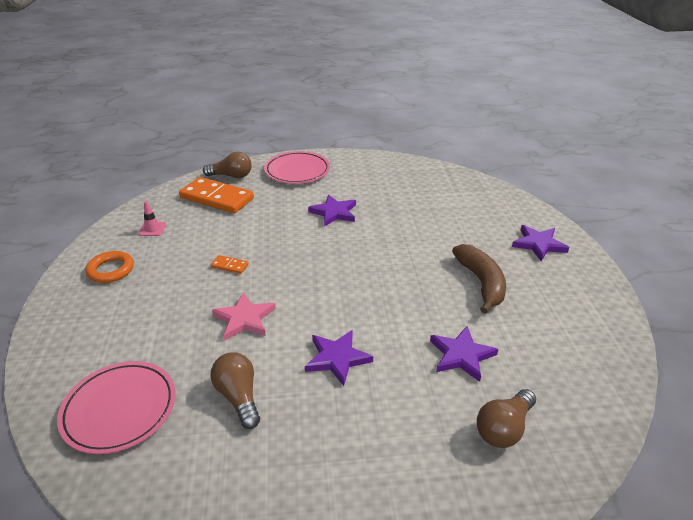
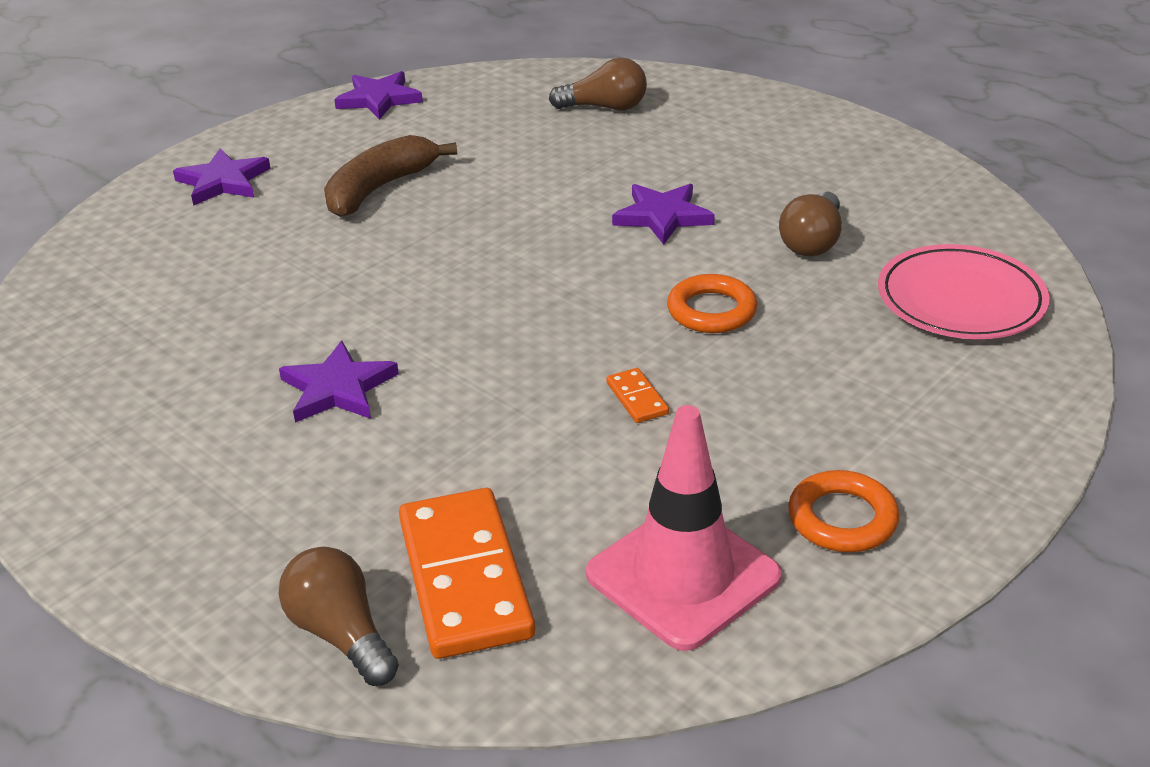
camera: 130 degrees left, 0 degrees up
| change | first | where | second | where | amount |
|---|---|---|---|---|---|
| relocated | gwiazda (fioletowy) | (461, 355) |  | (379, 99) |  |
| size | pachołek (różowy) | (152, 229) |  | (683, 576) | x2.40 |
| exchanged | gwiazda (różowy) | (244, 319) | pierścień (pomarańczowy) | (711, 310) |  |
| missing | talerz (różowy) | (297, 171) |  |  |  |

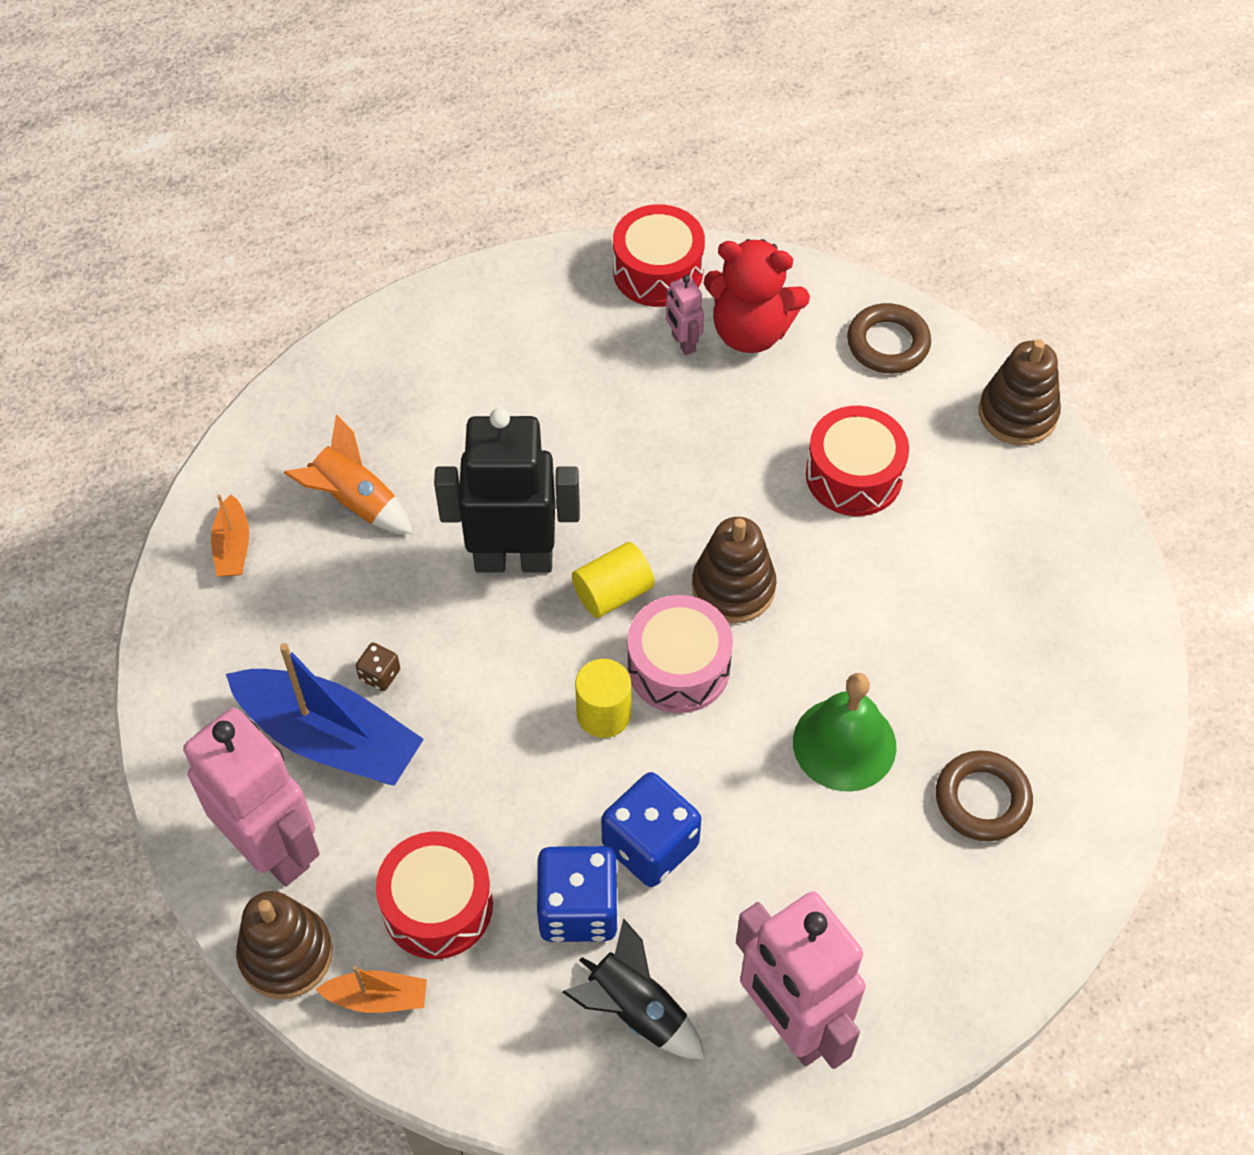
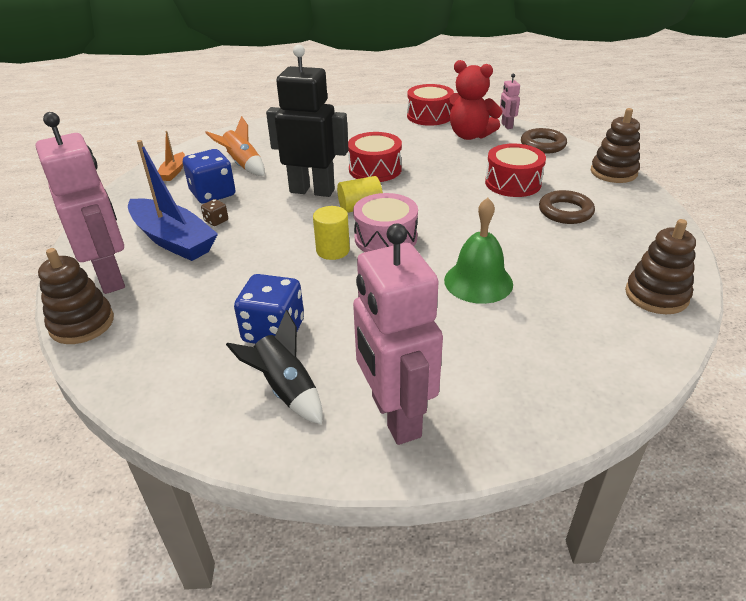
camera: 15 degrees right, 20 degrees down
| change | first | where | second | where | amount |
|---|---|---|---|---|---|
| relocated | kostka do gry (niebieski) | (650, 845) |  | (213, 194) |  |
| relocated | bęben (czerwony) | (437, 906) |  | (375, 169) |  |
| relocated | robot (różowy) | (683, 343) |  | (506, 126) |  |
| relocated | pierścień (brązowy) | (982, 799) |  | (565, 211) |  |
| relocated | zabawka nakładanka (brązowy) | (733, 587) |  | (656, 295) |  |
| missing | łódka (pomarańczowy) | (377, 998) |  |  |  |

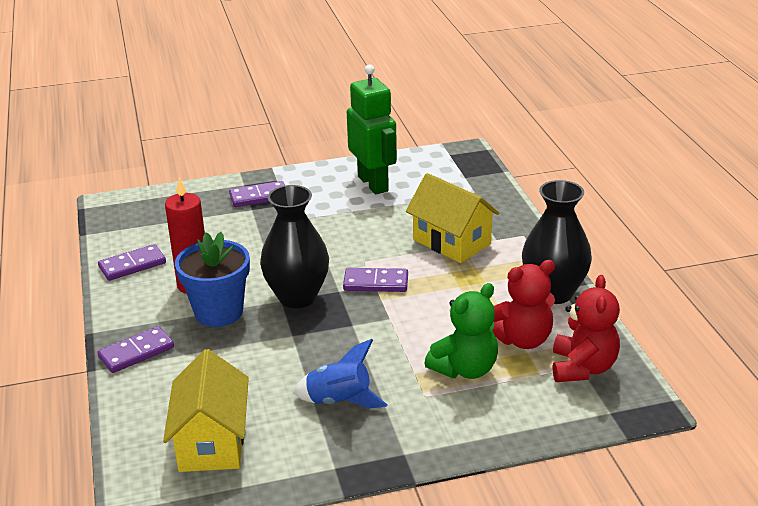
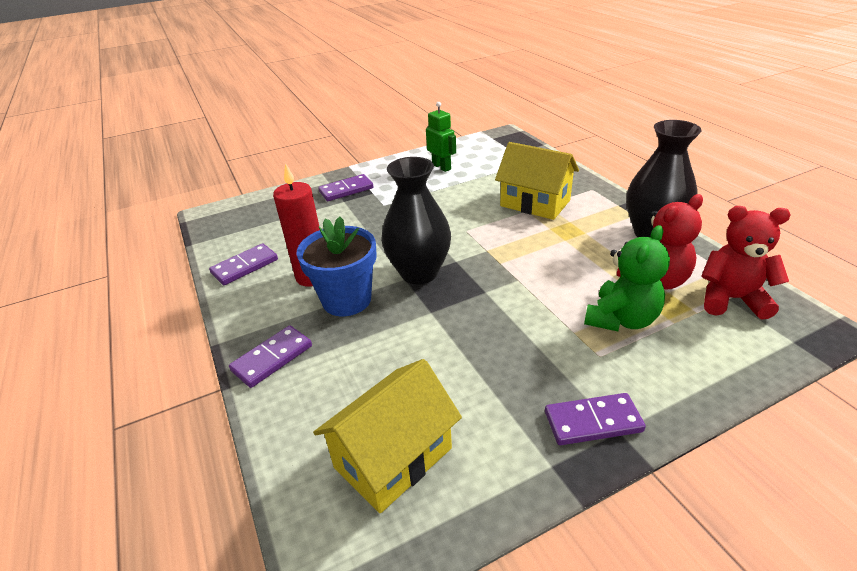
camera: 10 degrees left, 5 degrees up
| change | first | where | second | where | amount |
|---|---|---|---|---|---|
| spun | domek (żółty) | (212, 442) |  | (393, 457) | 60 degrees clockwise |
| size | robot (zielony) | (373, 183) |  | (441, 167) | x0.60 |
| relocated | kostka domina (fioletowy) | (376, 283) |  | (593, 421) |  |
| spun | miś (czerwony) | (582, 368) |  | (731, 299) | 75 degrees counterclockwise |
| missing | rakieta (niebieski) | (339, 401) |  |  |  |

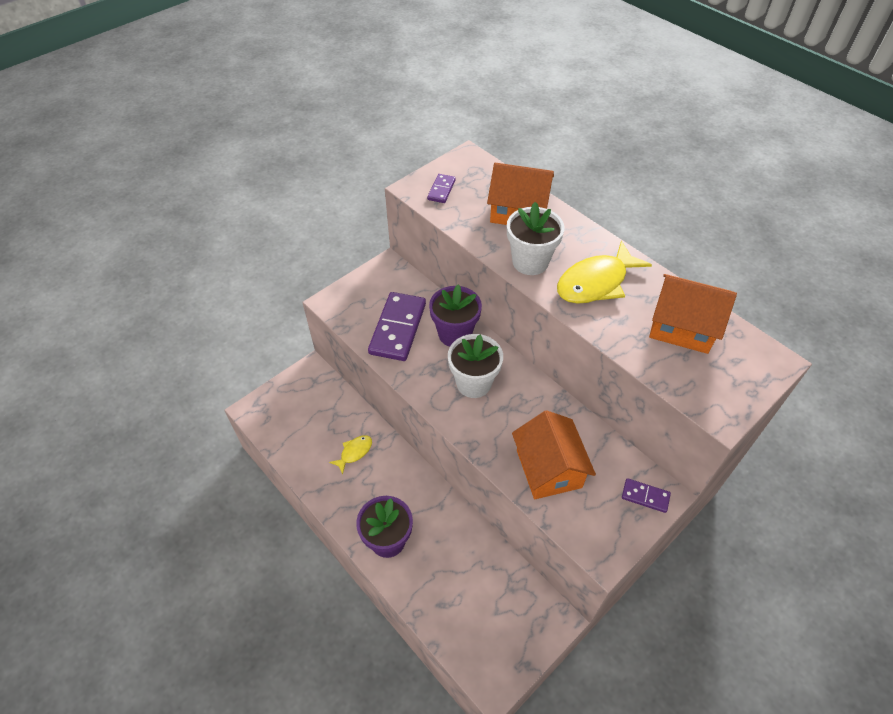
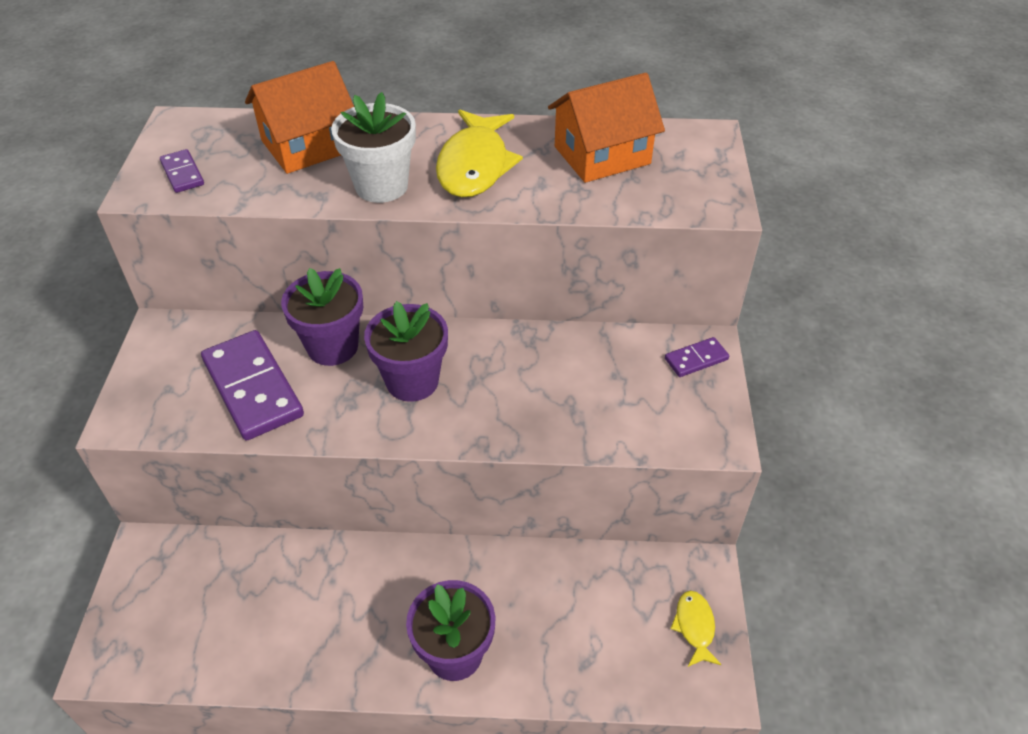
camera: 45 degrees left, 5 degrees down
| change | first | where | second | where | amount |
|---|---|---|---|---|---|
| colour | doniczka (biały) | (473, 383) | doniczka (fioletowy) | (412, 381) |  |
| relocated | ryba (żółty) | (354, 452) |  | (694, 627) |  |
| missing | domek (pomarańczowy) | (548, 468) |  |  |  |

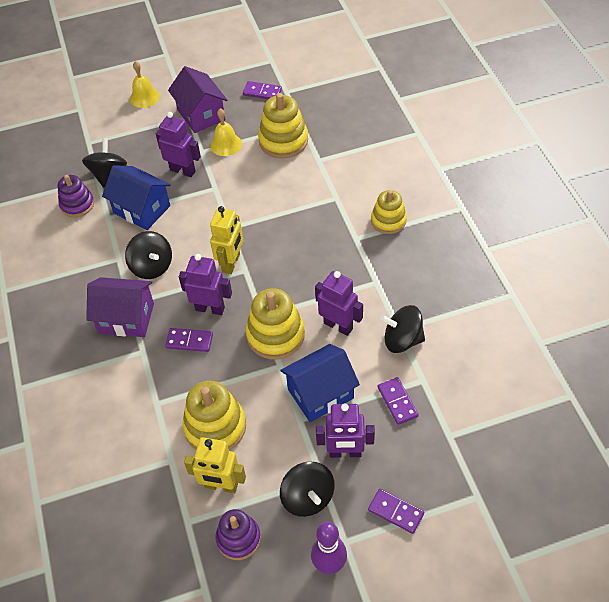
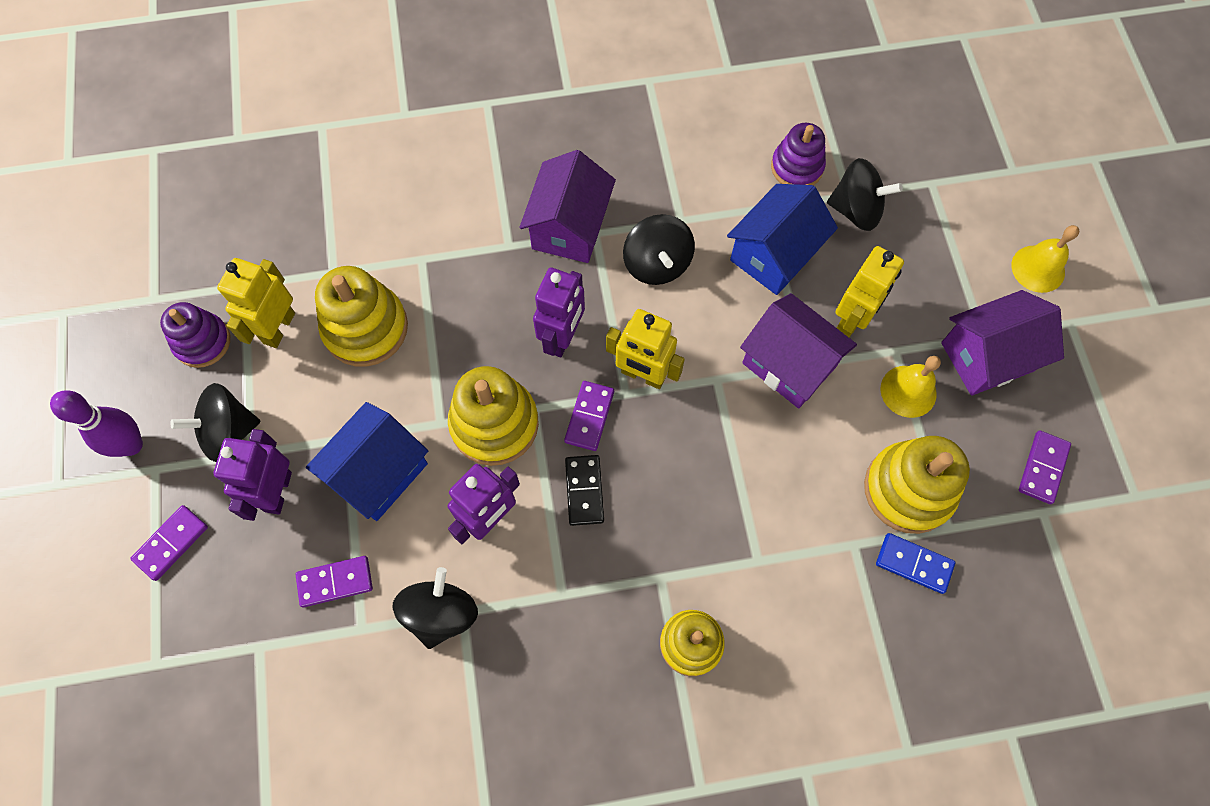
camera: 95 degrees right, 15 degrees up
| change | first | where | second | where | amount |
|---|---|---|---|---|---|
| spun | domek (niebieski) | (320, 394) |  | (379, 473) | 60 degrees clockwise |
| relocated | kostka domina (fioletowy) | (189, 341) |  | (589, 417) |  |
| appeared |  |  | kostka domina (czarny) | (584, 491) |  |
| spun | bączek (czarny) | (152, 266) |  | (657, 264) | 75 degrees counterclockwise |
| appeared |  |  | domek (fioletowy) | (789, 364) |  |
| colour | robot (fioletowy) | (183, 170) | robot (żółty) | (852, 318) |  |
| appeared |  |  | kostka domina (niebieski) | (914, 564) |  |

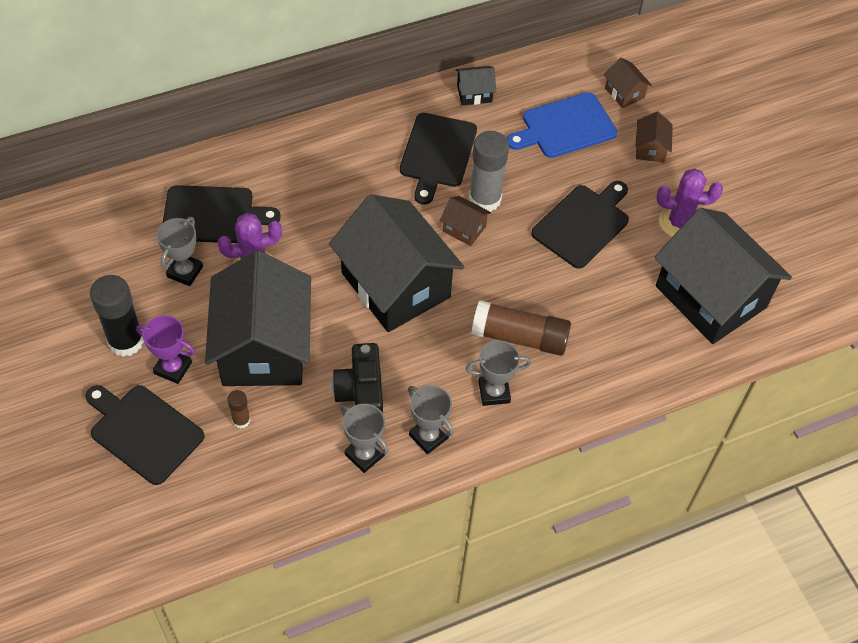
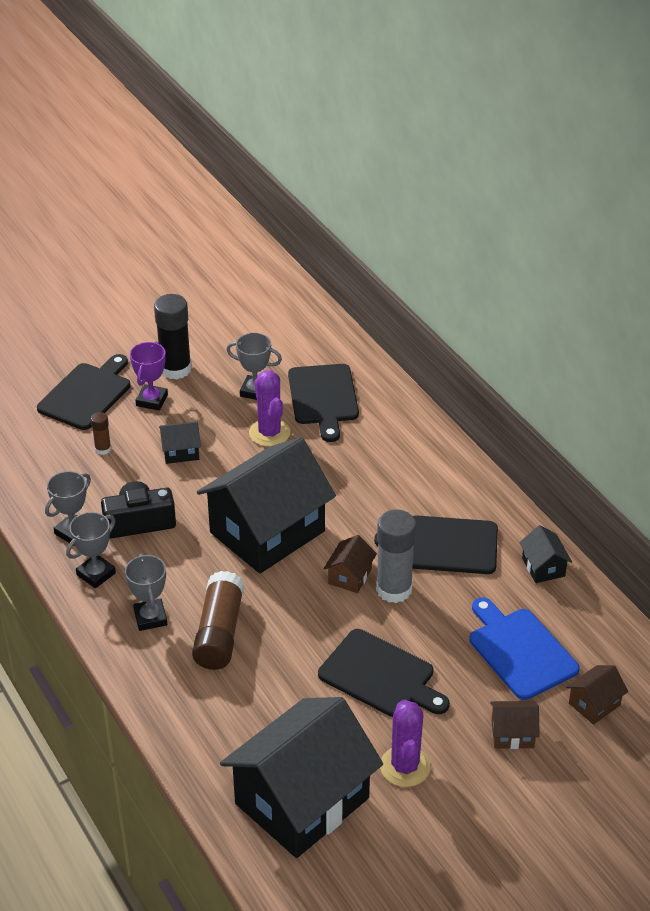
camera: 85 degrees right, 15 degrees down
| change | first | where | second | where | amount |
|---|---|---|---|---|---|
| size | domek (czarny) | (263, 347) |  | (181, 452) | x0.41 |

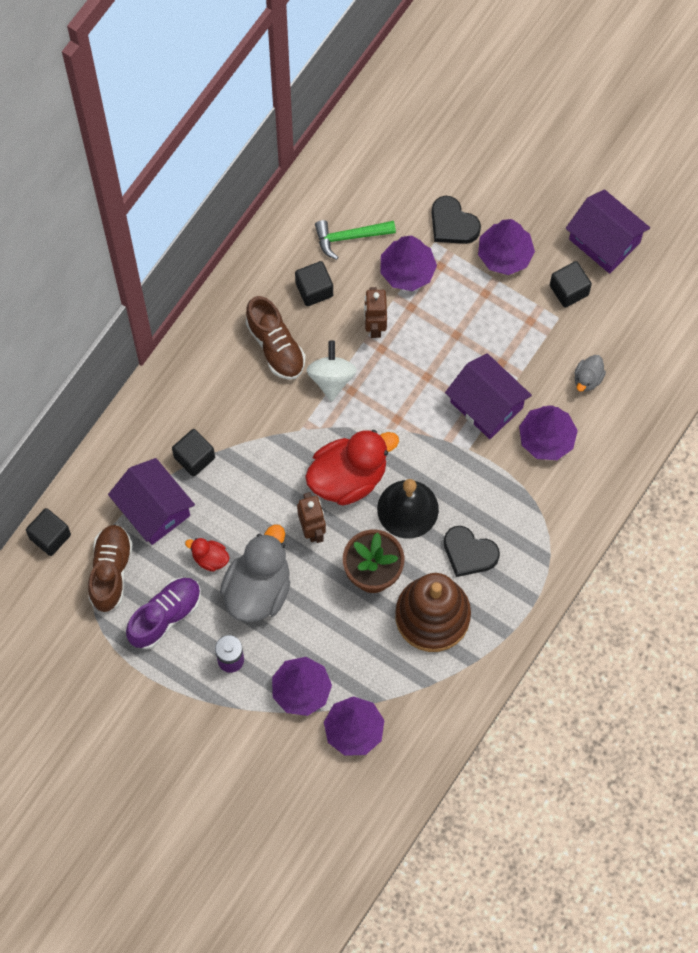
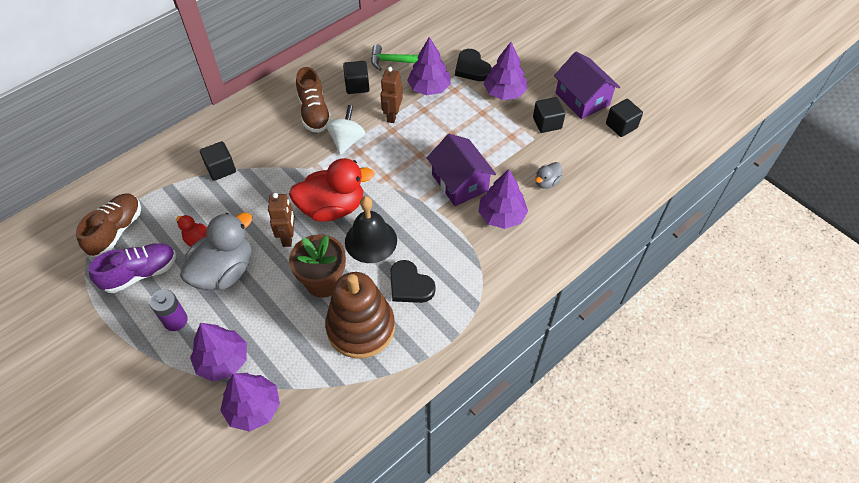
camera: 15 degrees right, 15 degrees down
| change | first | where | second | where | amount |
|---|---|---|---|---|---|
| relocated | sześcian (czarny) | (50, 536) |  | (621, 126) |  |
| missing | domek (fioletowy) | (154, 509) |  |  |  |

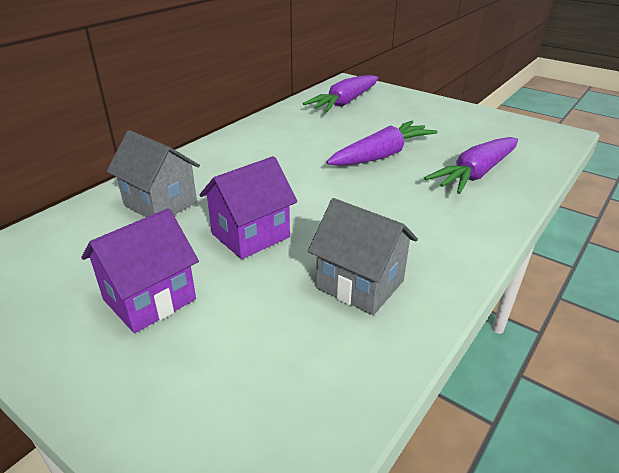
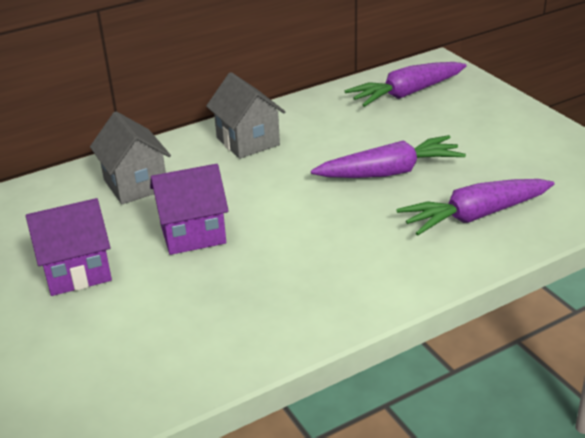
camera: 25 degrees right, 0 degrees up
| change | first | where | second | where | amount |
|---|---|---|---|---|---|
| relocated | domek (szary) | (360, 284) |  | (248, 141) |  |

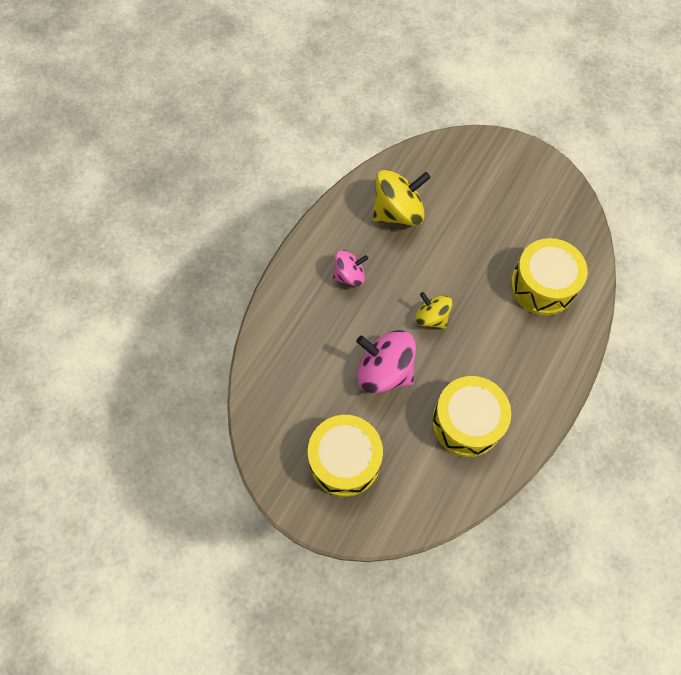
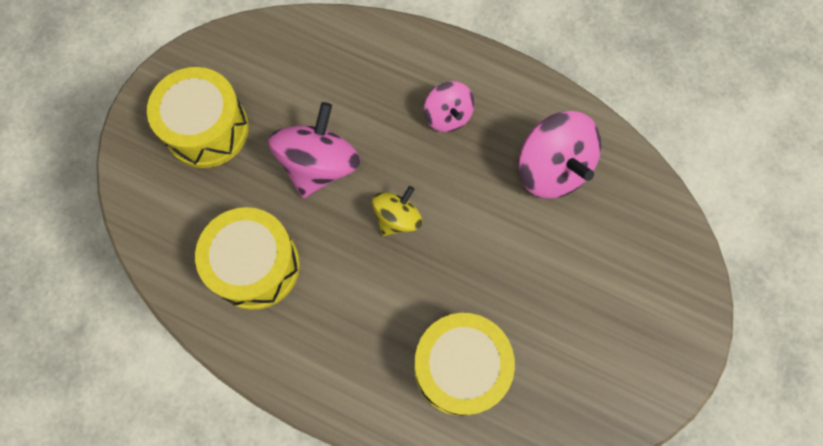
camera: 85 degrees right, 5 degrees up
| change | first | where | second | where | amount |
|---|---|---|---|---|---|
| colour | bączek (żółty) | (398, 212) | bączek (różowy) | (552, 169) |  |

